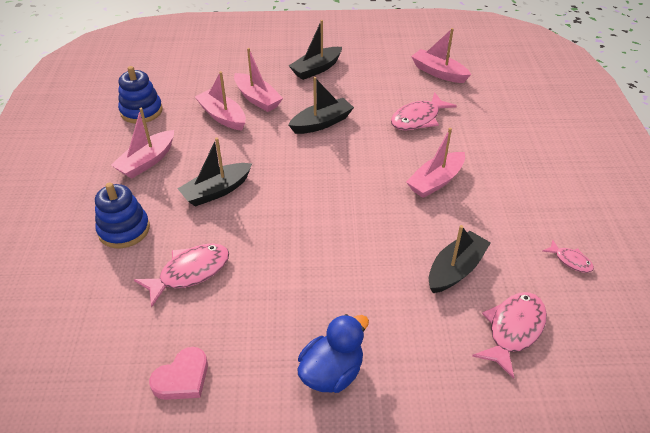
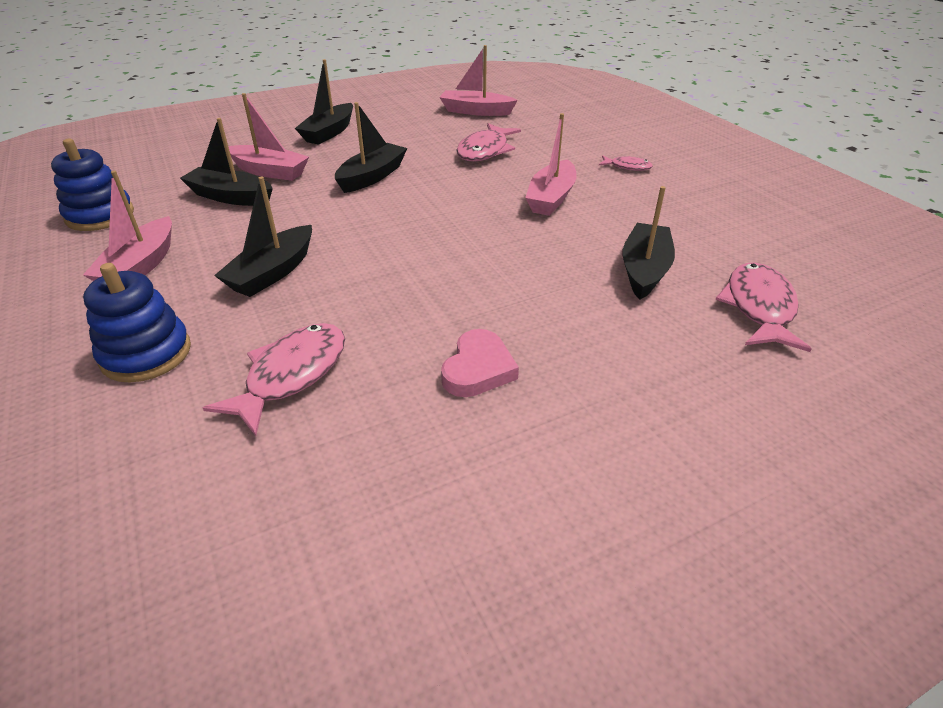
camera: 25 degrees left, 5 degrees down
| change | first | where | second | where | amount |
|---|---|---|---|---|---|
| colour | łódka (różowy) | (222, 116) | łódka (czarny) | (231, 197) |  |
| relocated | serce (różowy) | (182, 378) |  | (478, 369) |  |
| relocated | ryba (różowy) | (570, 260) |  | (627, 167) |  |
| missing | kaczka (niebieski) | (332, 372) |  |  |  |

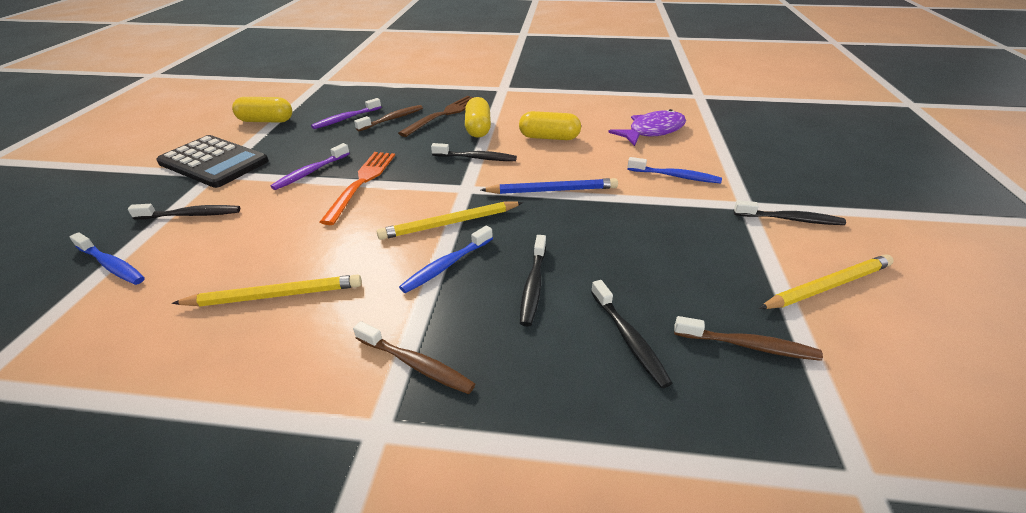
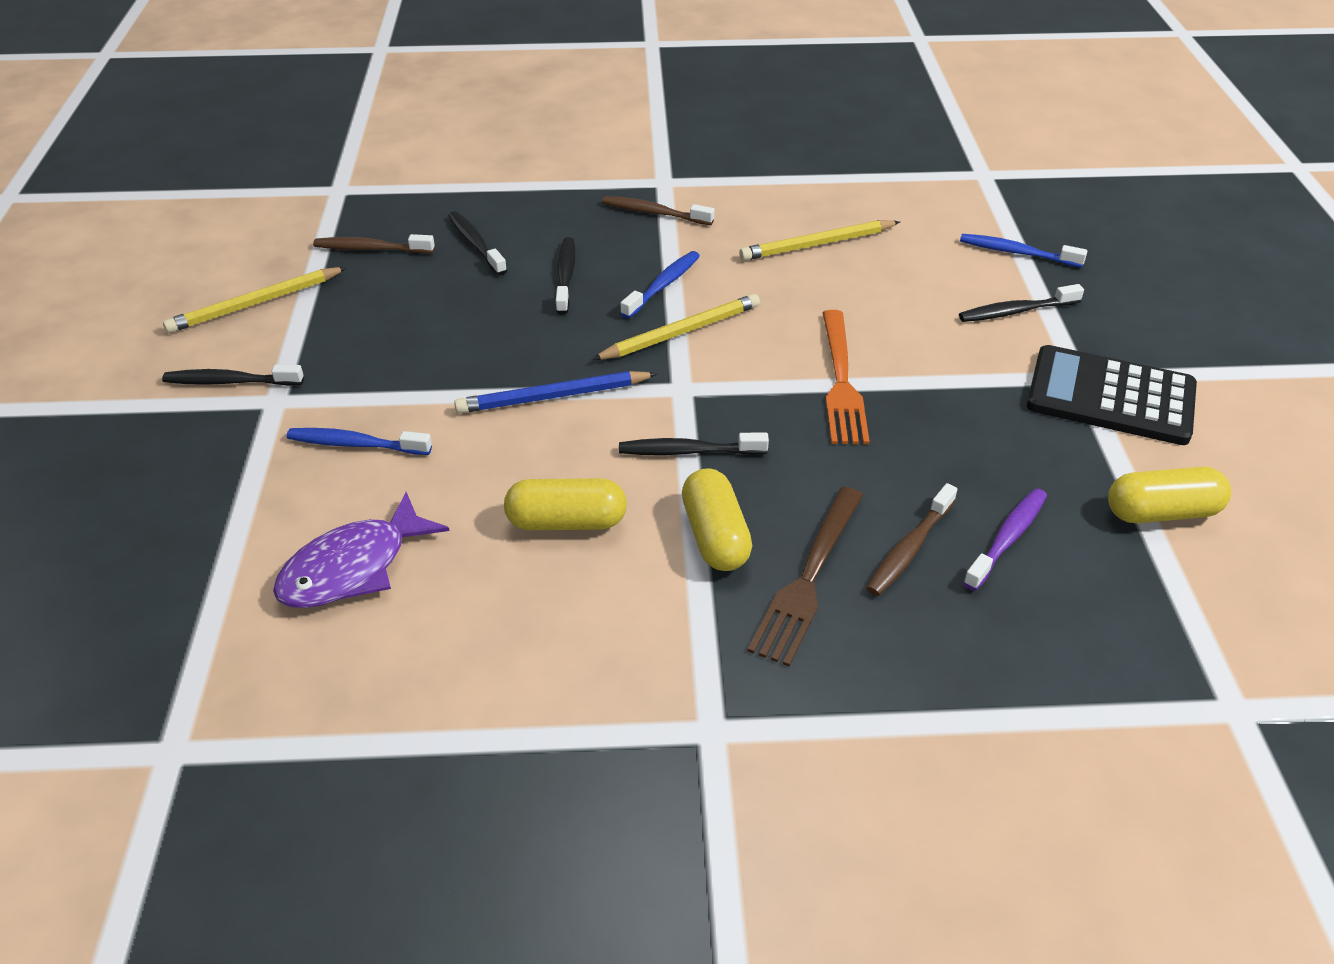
camera: 170 degrees right, 5 degrees up
| change | first | where | second | where | amount |
|---|---|---|---|---|---|
| missing | szczoteczka do zębów (fioletowy) | (310, 172) |  |  |  |

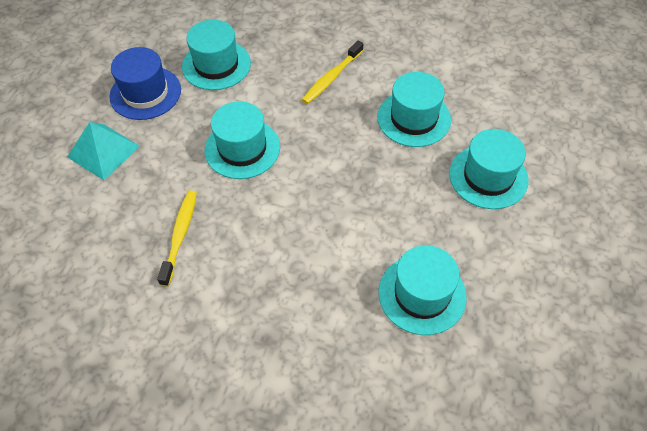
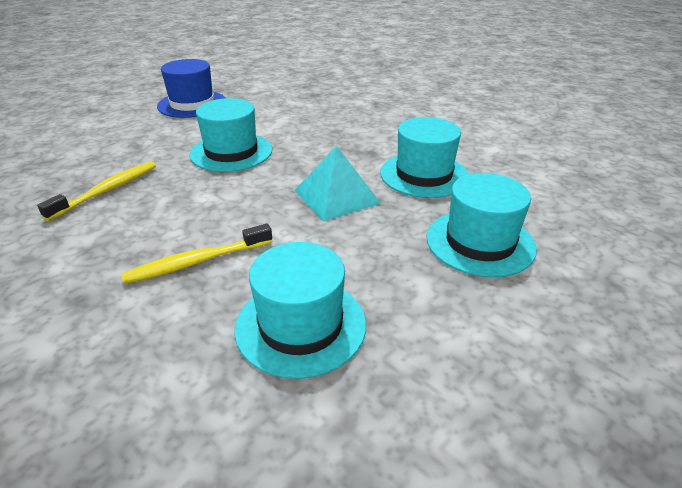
camera: 25 degrees right, 20 degrees down
| change | first | where | second | where | amount |
|---|---|---|---|---|---|
| relocated | szczoteczka do zębów (żółty) | (331, 78) |  | (196, 262) |  |
| relocated | piramida (turkusowy) | (103, 151) |  | (337, 196) |  |
| missing | kapelusz (turkusowy) | (216, 65) |  |  |  |

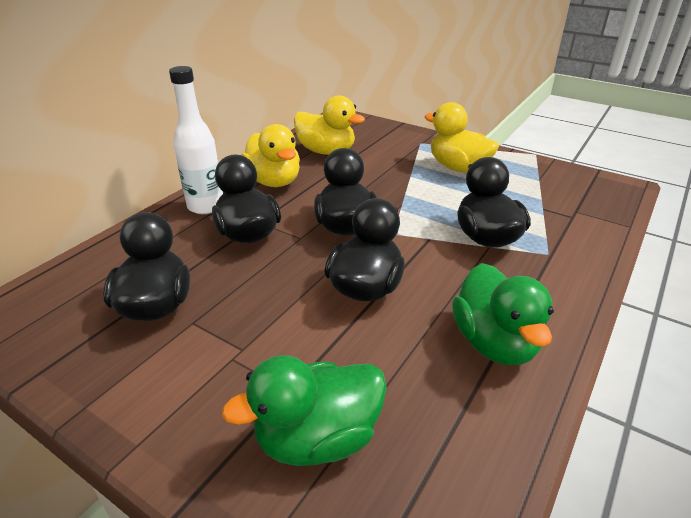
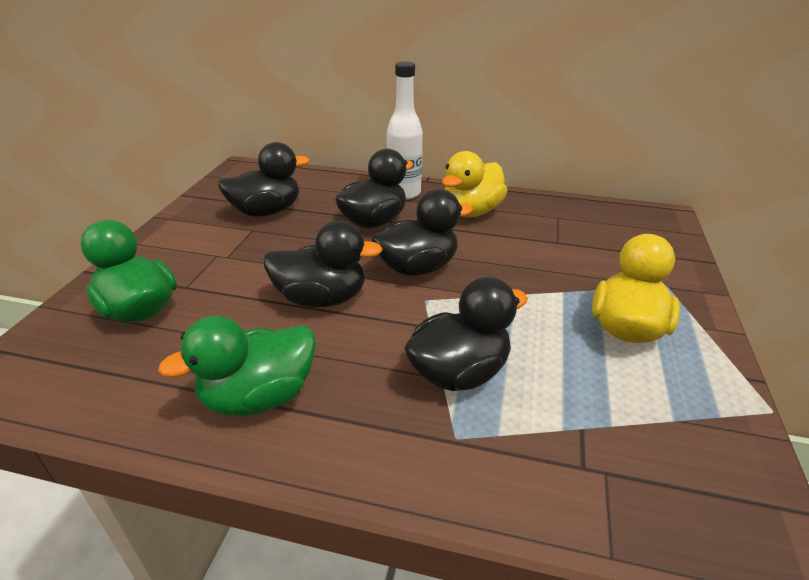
camera: 70 degrees right, 0 degrees up
| change | first | where | second | where | amount |
|---|---|---|---|---|---|
| missing | kaczka (żółty) | (326, 151) |  |  |  |

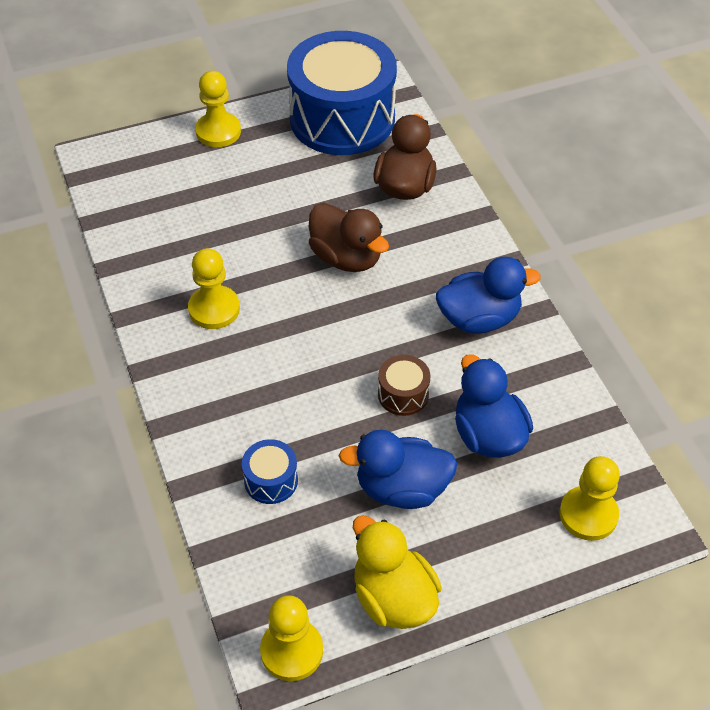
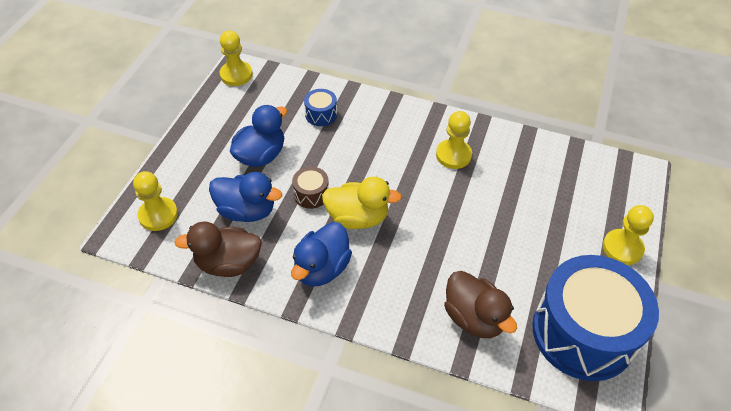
camera: 130 degrees right, 0 degrees up
| change | first | where | second | where | amount |
|---|---|---|---|---|---|
| relocated | kaczka (brązowy) | (346, 257) |  | (228, 263) |  |
| relocated | kaczka (żółty) | (393, 598) |  | (358, 218) |  |

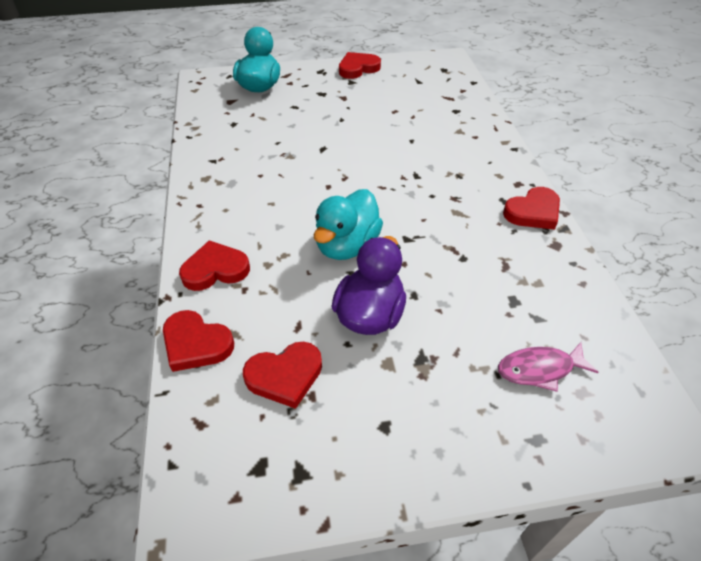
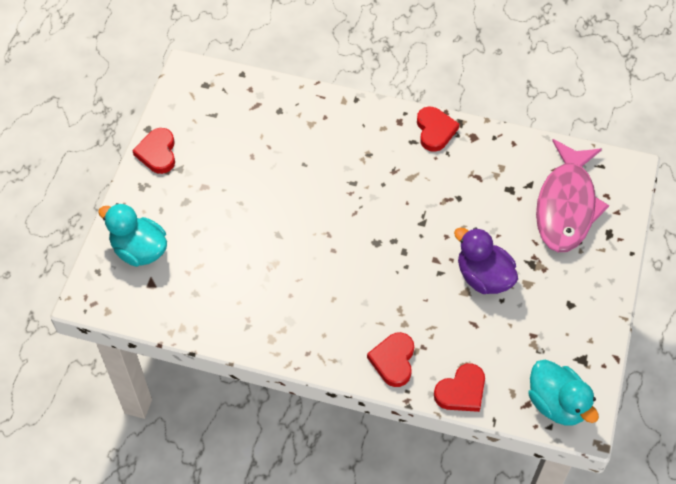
camera: 65 degrees left, 10 degrees up
| change | first | where | second | where | amount |
|---|---|---|---|---|---|
| relocated | kaczka (turkusowy) | (347, 246) |  | (557, 404) |  |
| size | ryba (różowy) | (539, 369) |  | (566, 206) | x2.08 |
| missing | serce (czerwony) | (285, 376) |  |  |  |

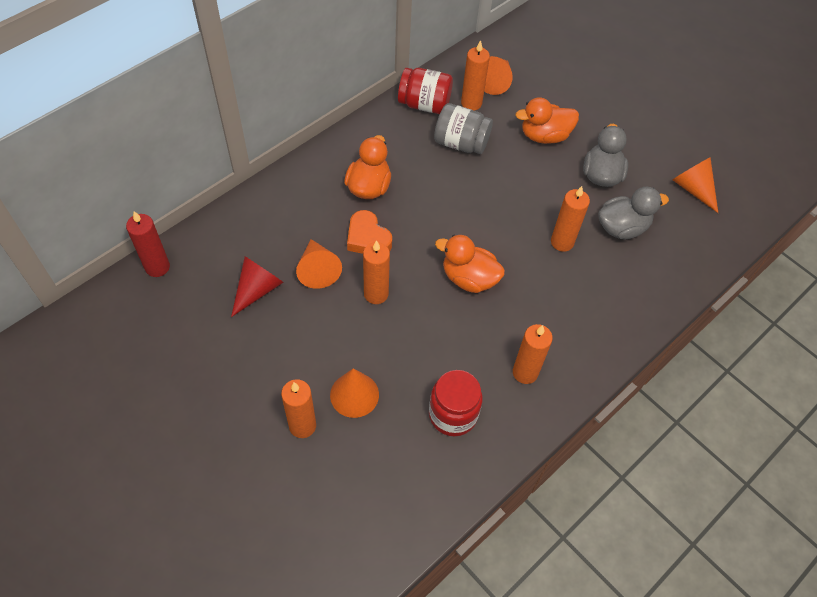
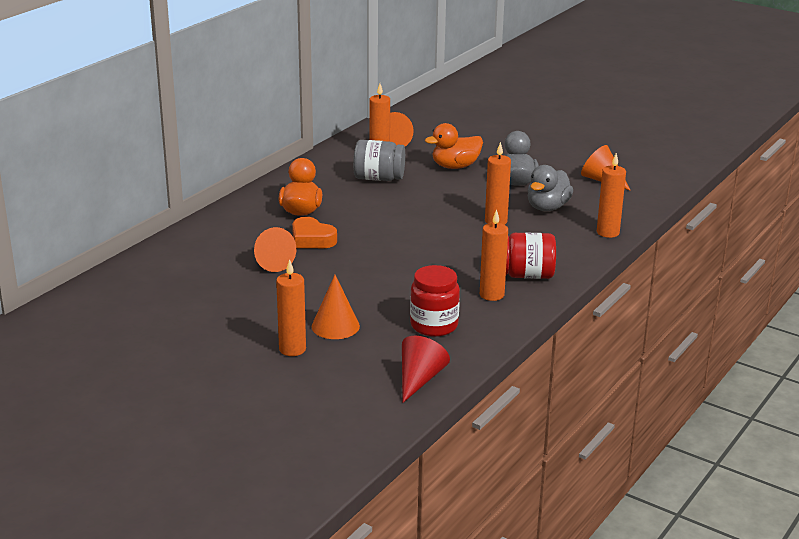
camera: 10 degrees left, 30 degrees down
| change | first | where | second | where | amount |
|---|---|---|---|---|---|
| relocated | stożek (czerwony) | (258, 289) |  | (419, 379) |  |
| relocated | słoik (czerwony) | (424, 104) |  | (525, 275) |  |
| spun | kaczka (szary) | (622, 227) |  | (547, 207) | 150 degrees clockwise |
| relocated | świeca (pomarańczowy) | (376, 294) |  | (608, 232) |  |
| missing | świeca (czerwony) | (157, 267) |  |  |  |
| missing | kaczka (pomarańczowy) | (469, 278) |  |  |  |

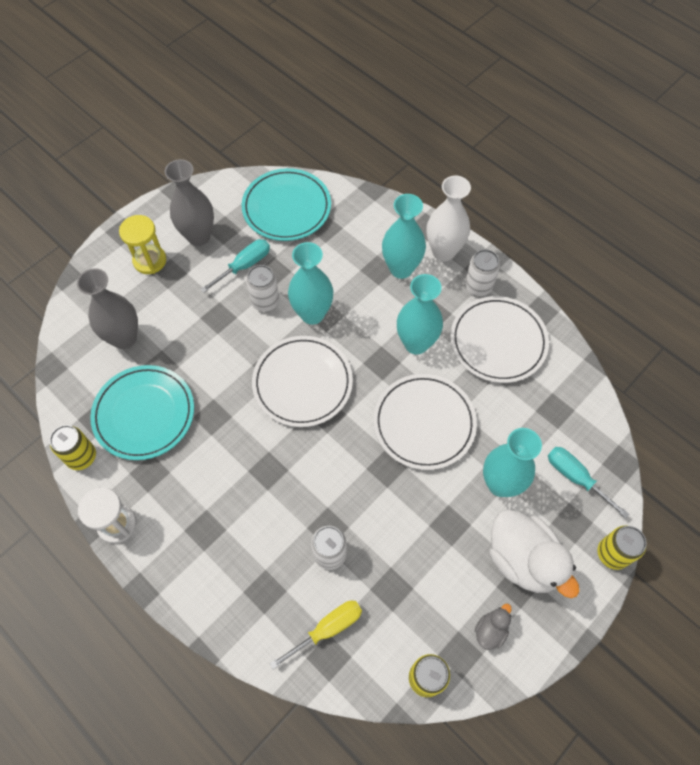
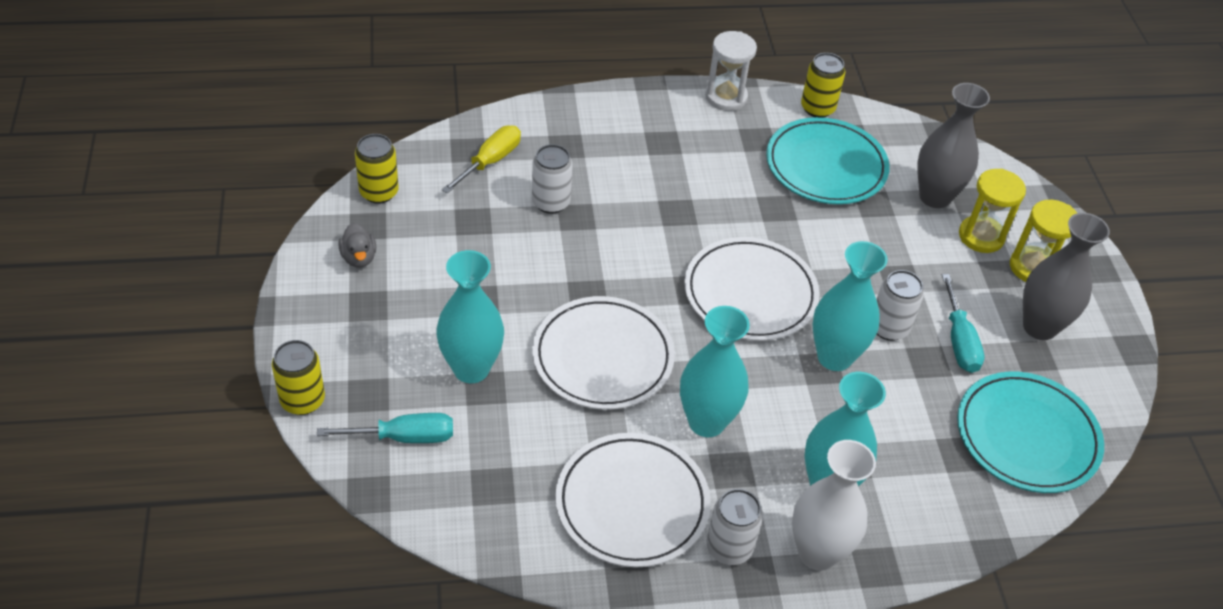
camera: 125 degrees right, 15 degrees down
| change | first | where | second | where | amount |
|---|---|---|---|---|---|
| spun | śrubokręt (żółty) | (327, 629) |  | (490, 162) | 150 degrees counterclockwise |
| appeared |  |  | klepsydra (żółty) | (981, 236) |  |
| missing | kaczka (biały) | (523, 559) |  |  |  |

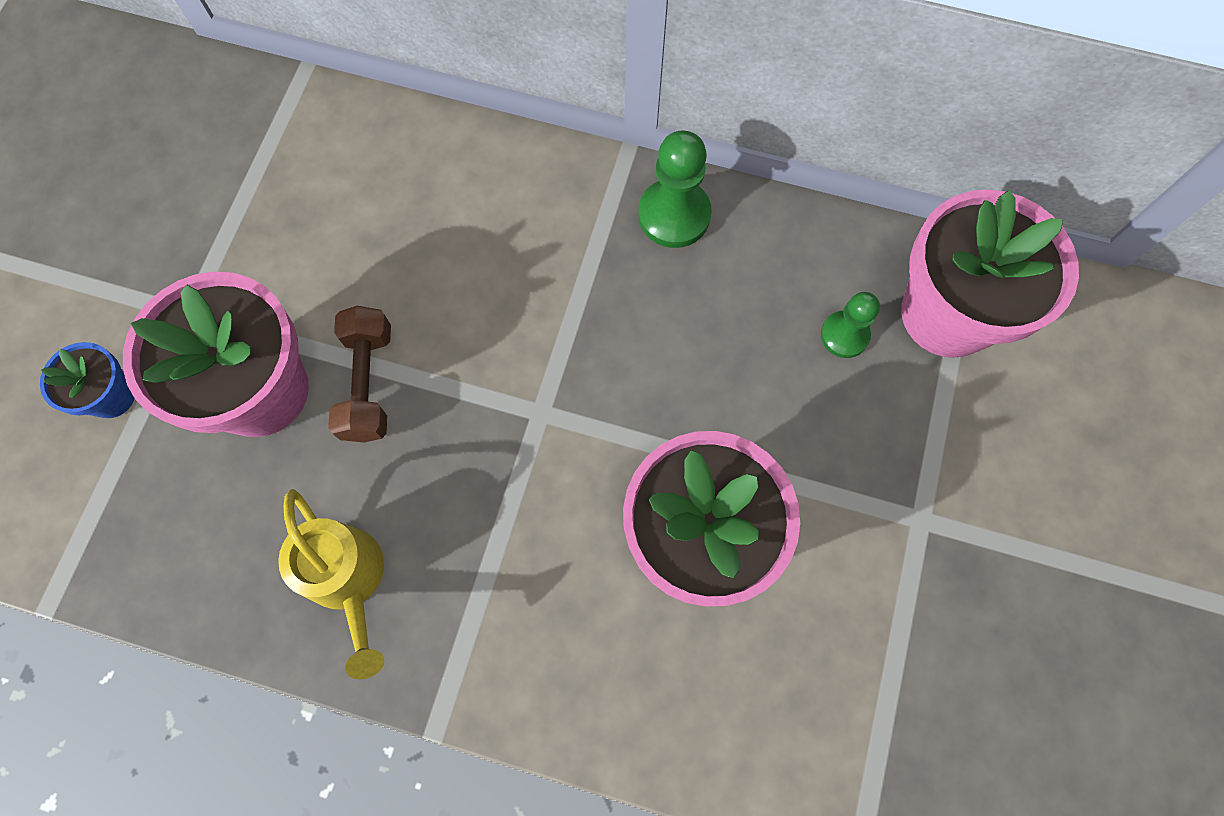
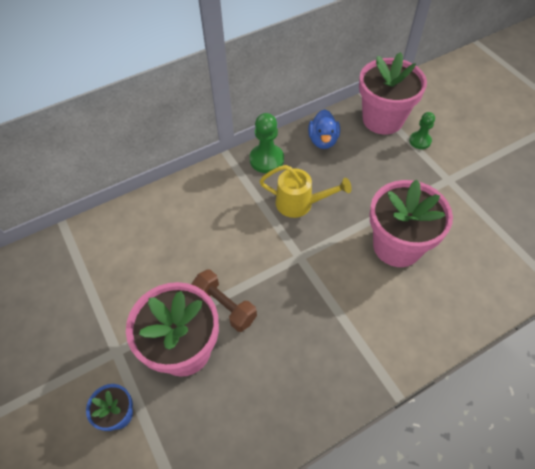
camera: 45 degrees left, 15 degrees down
| change | first | where | second | where | amount |
|---|---|---|---|---|---|
| relocated | konewka (żółty) | (349, 581) |  | (300, 204) |  |
| appeared |  |  | kaczka (niebieski) | (323, 140) |  |
| relocated | pionek (zielony) | (844, 335) |  | (420, 141) |  |

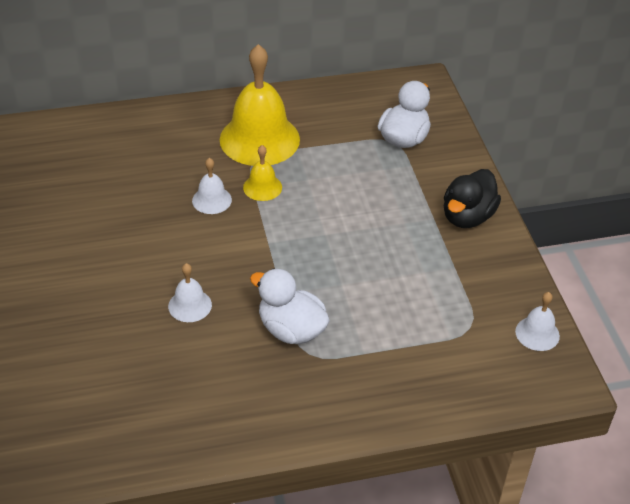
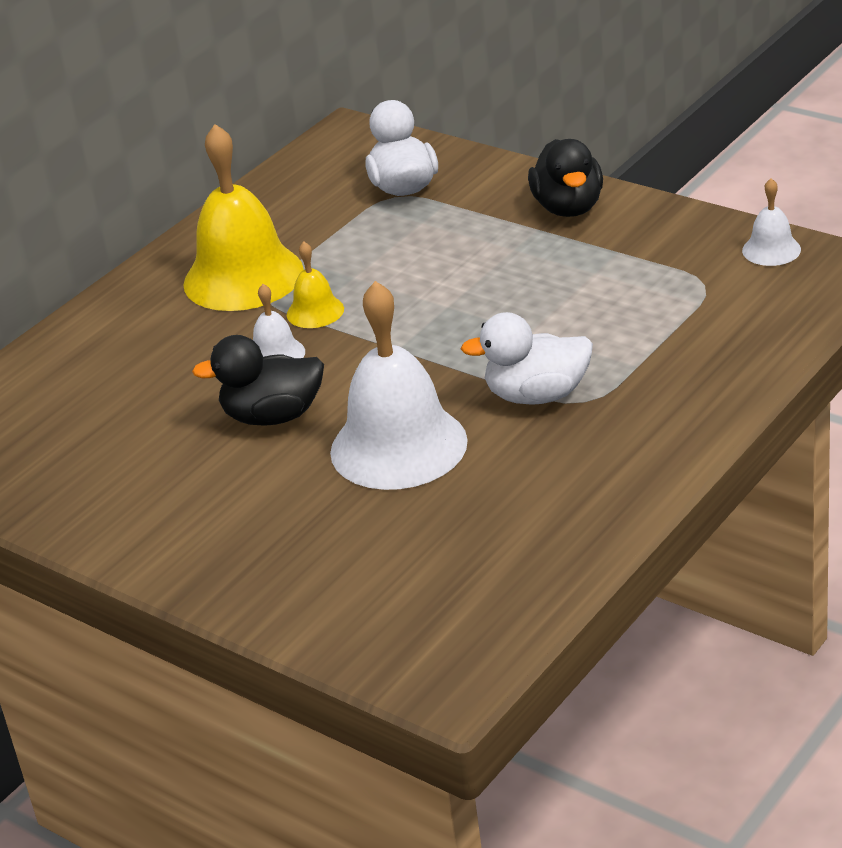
camera: 35 degrees left, 10 degrees down
| change | first | where | second | where | amount |
|---|---|---|---|---|---|
| appeared |  |  | kaczka (czarny) | (273, 416) |  |
| size | dzwonek (biały) | (190, 305) |  | (398, 446) | x2.15 |

